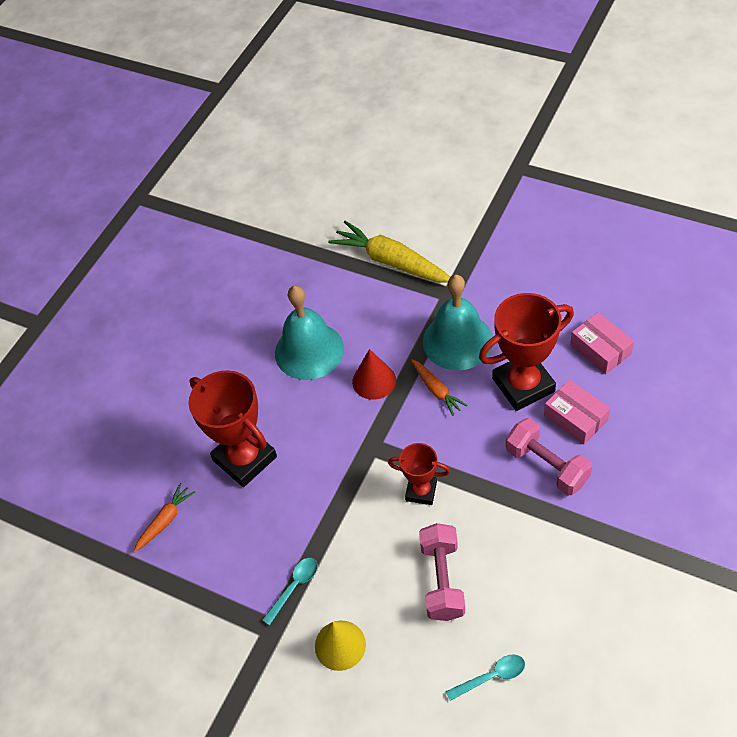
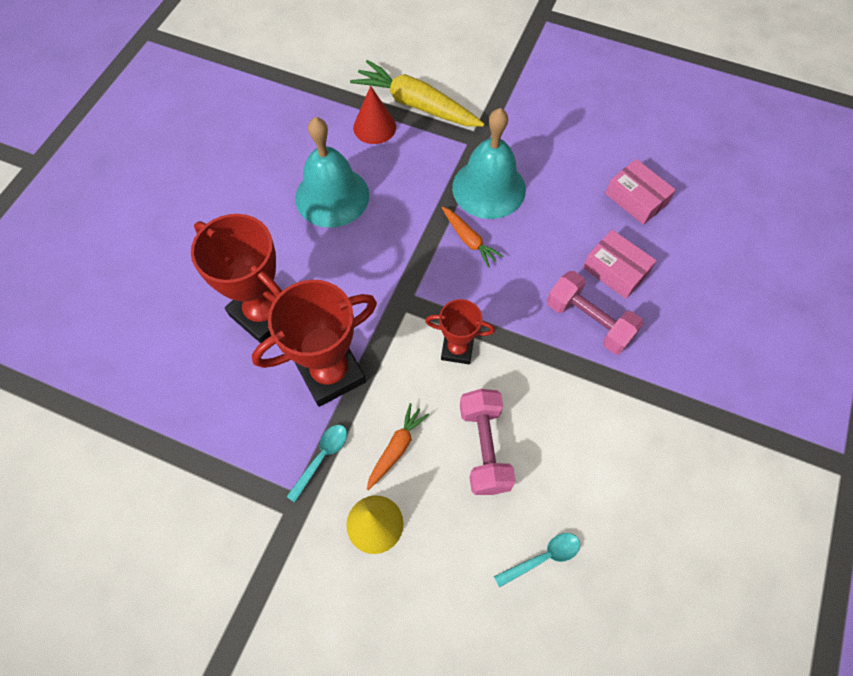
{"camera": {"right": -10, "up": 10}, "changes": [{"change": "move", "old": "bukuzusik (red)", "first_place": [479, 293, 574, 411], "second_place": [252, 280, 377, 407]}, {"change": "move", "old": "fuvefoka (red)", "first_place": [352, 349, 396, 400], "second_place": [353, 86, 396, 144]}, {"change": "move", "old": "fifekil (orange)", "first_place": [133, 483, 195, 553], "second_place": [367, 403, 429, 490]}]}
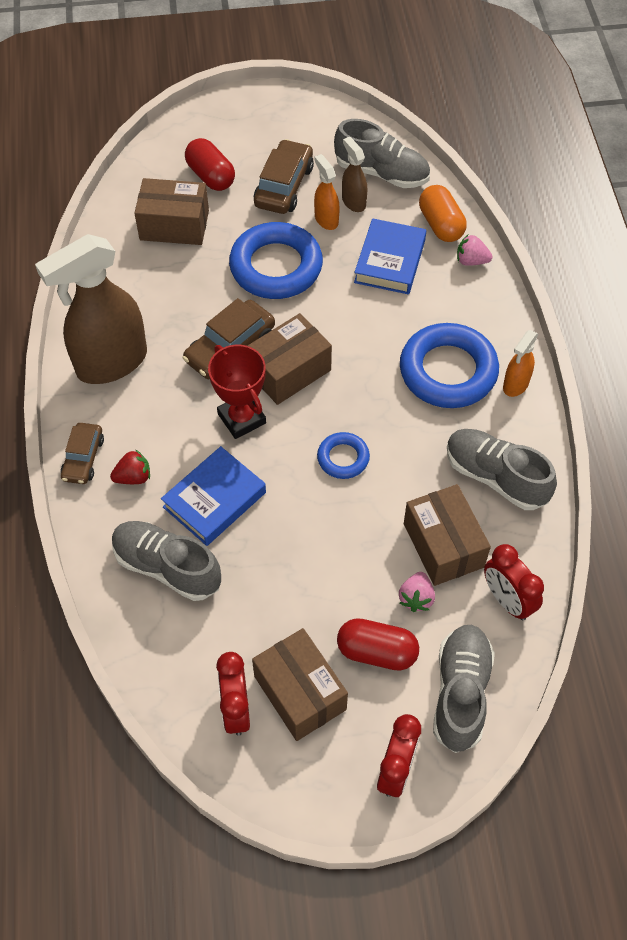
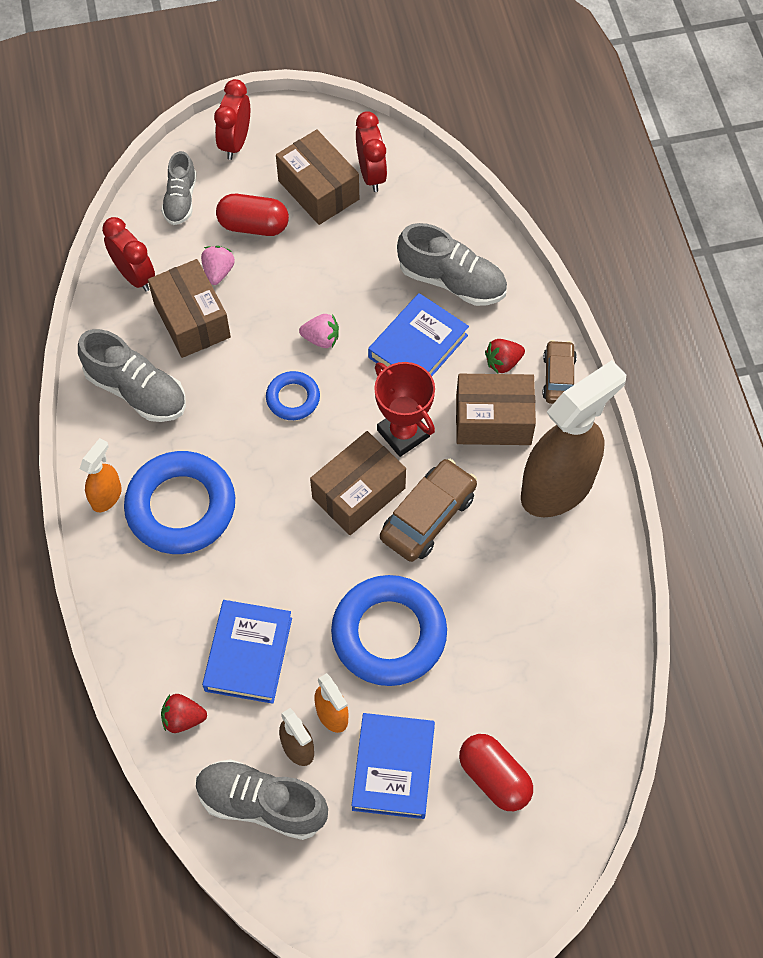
{"camera": {"right": 175, "up": 5}, "changes": [{"change": "resize", "old": "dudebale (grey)", "first_place": [433, 625, 495, 753], "second_place": [161, 151, 197, 225], "factor": 0.64}, {"change": "replace", "old": "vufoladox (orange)", "new": "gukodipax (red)", "first_place": [419, 185, 467, 242], "second_place": [161, 694, 207, 733]}, {"change": "move", "old": "gukodipax (pink)", "first_place": [457, 235, 492, 266], "second_place": [299, 314, 339, 348]}, {"change": "replace", "old": "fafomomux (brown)", "new": "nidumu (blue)", "first_place": [254, 139, 314, 214], "second_place": [351, 713, 435, 819]}, {"change": "move", "old": "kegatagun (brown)", "first_place": [134, 178, 209, 245], "second_place": [456, 374, 536, 445]}]}
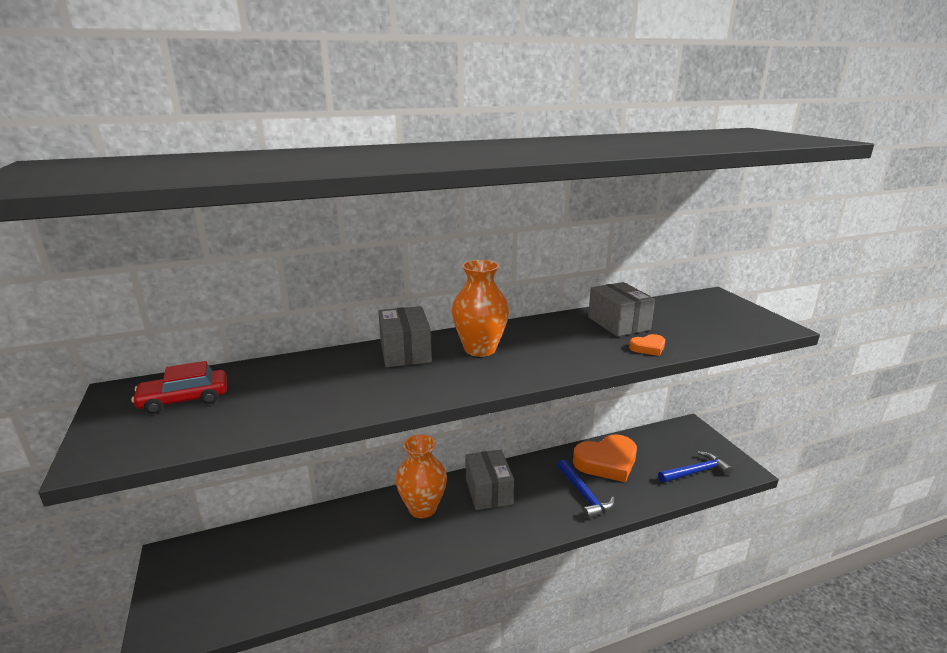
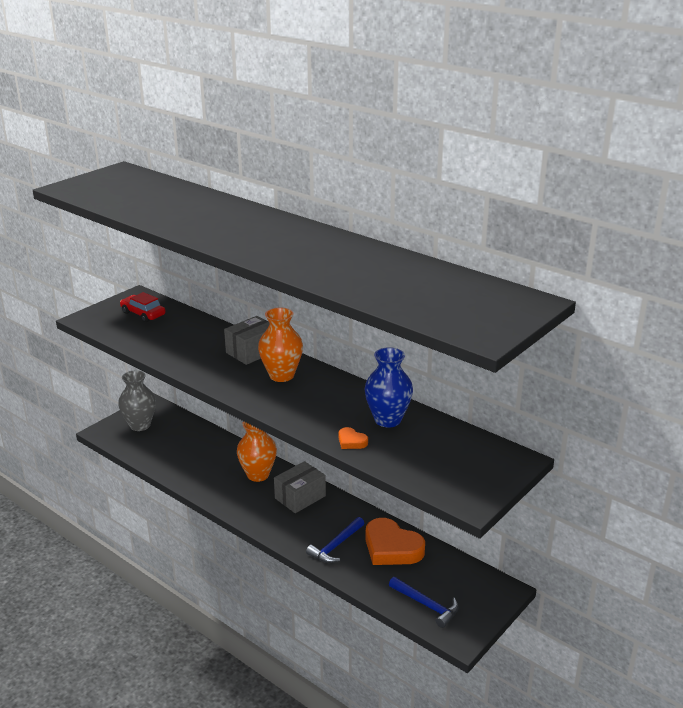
{"camera": {"right": 60, "up": 5}, "changes": [{"change": "insert", "new": "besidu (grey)", "second_place": [118, 370, 156, 431]}, {"change": "replace", "old": "kegatagun (grey)", "new": "besidu (blue)", "first_place": [588, 282, 655, 337], "second_place": [364, 347, 413, 427]}]}
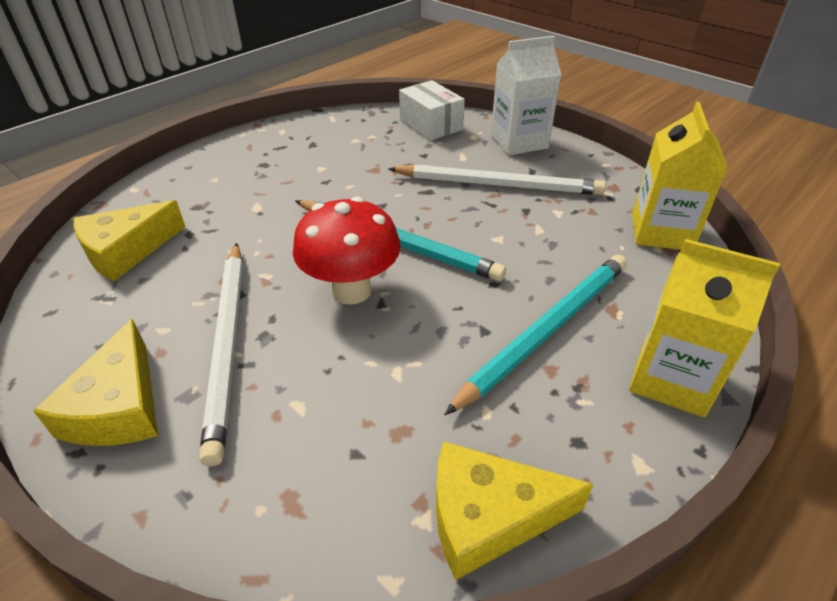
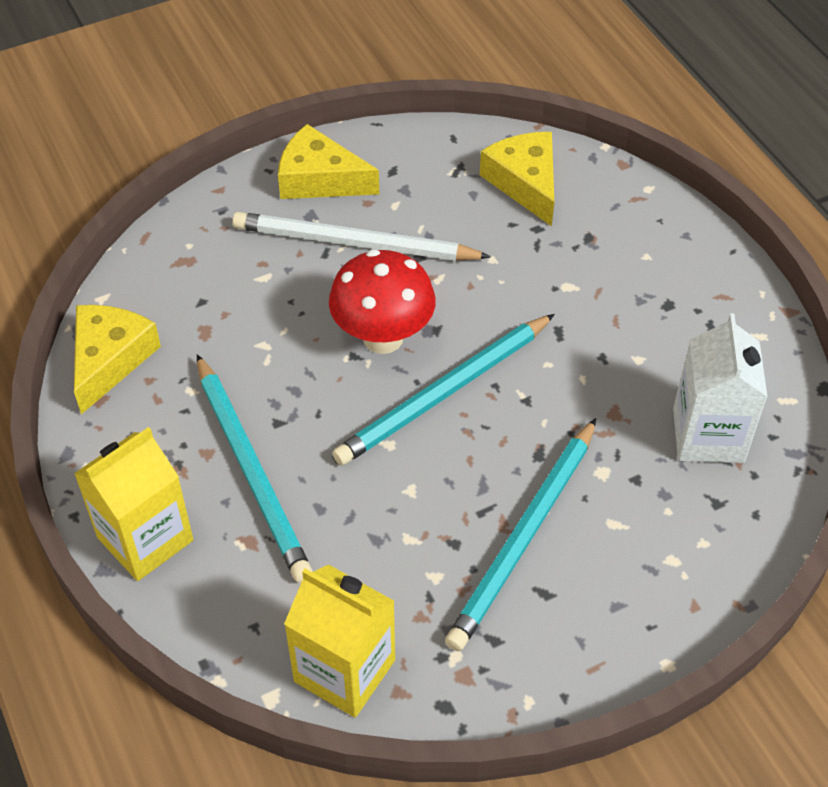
{"camera": {"right": 110, "up": 10}, "changes": [{"change": "recolor", "old": "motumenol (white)", "new": "motumenol (turquoise)", "first_place": [388, 164, 606, 195], "second_place": [445, 418, 596, 651]}, {"change": "move", "old": "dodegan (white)", "first_place": [491, 36, 561, 155], "second_place": [673, 313, 768, 463]}, {"change": "delete", "old": "kegatagun (white)", "first_place": [399, 80, 465, 141]}]}
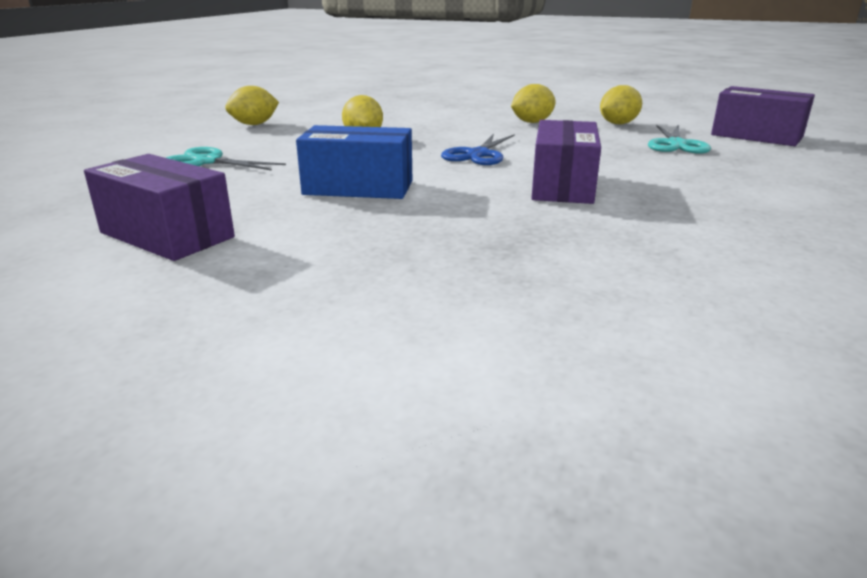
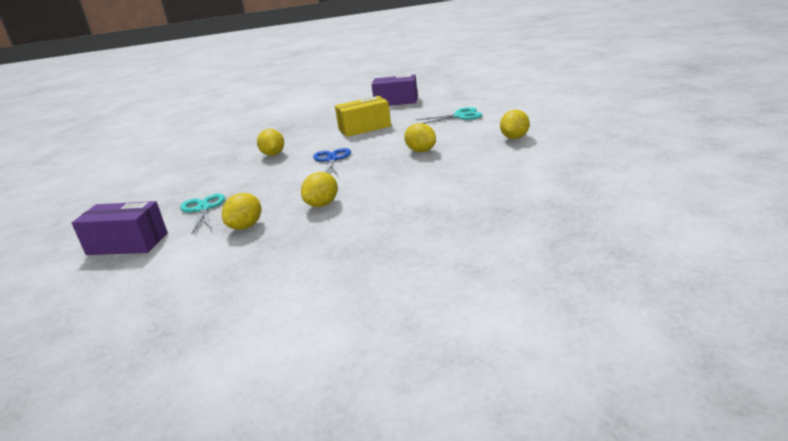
{"camera": {"right": 155, "up": 0}, "changes": [{"change": "replace", "old": "kegatagun (purple)", "new": "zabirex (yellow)", "first_place": [532, 120, 601, 204], "second_place": [257, 129, 284, 156]}, {"change": "recolor", "old": "kegatagun (blue)", "new": "kegatagun (yellow)", "first_place": [296, 125, 412, 199], "second_place": [335, 96, 391, 137]}]}
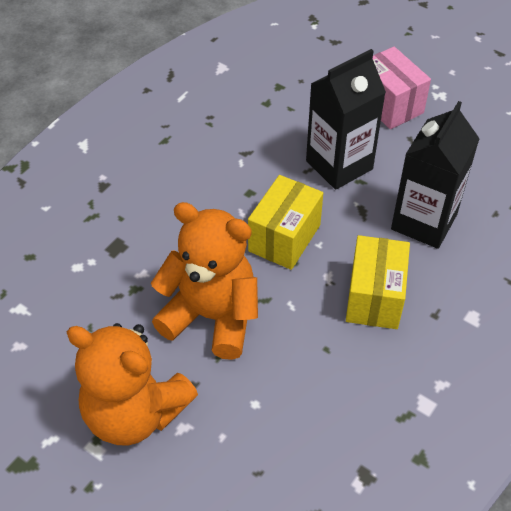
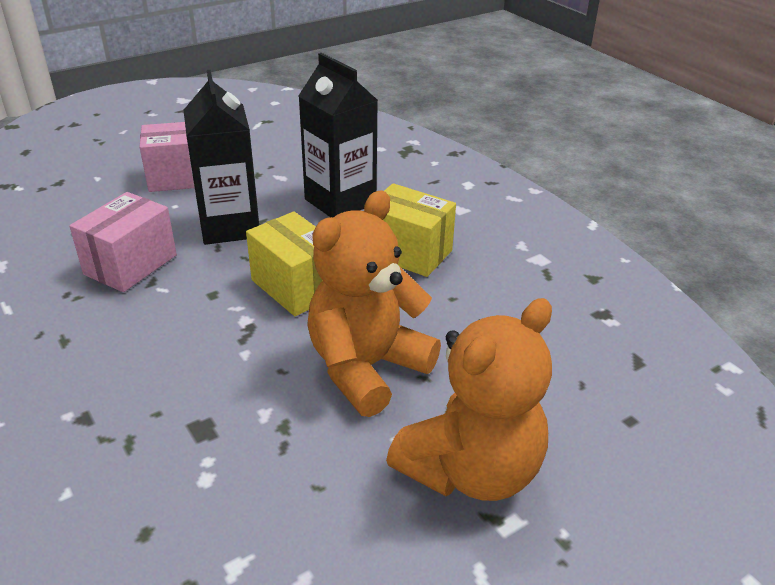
{"camera": {"right": -70, "up": -15}, "changes": [{"change": "insert", "new": "kegatagun (pink)", "second_place": [69, 192, 177, 292]}]}
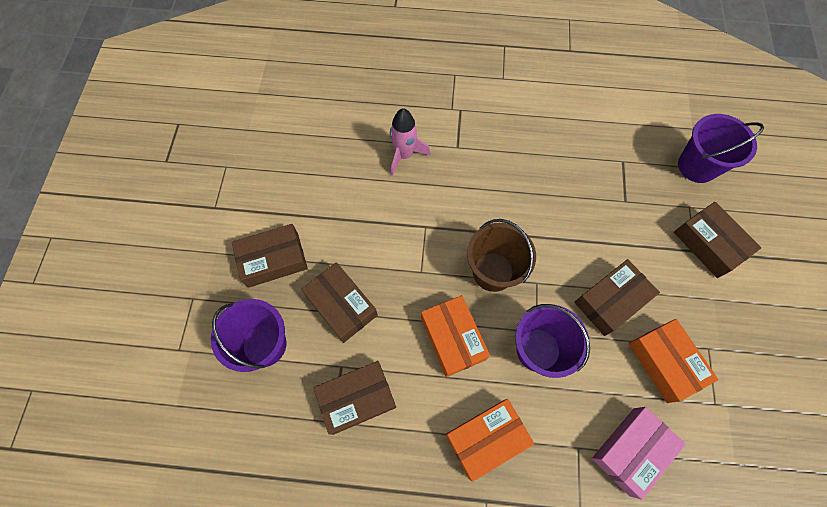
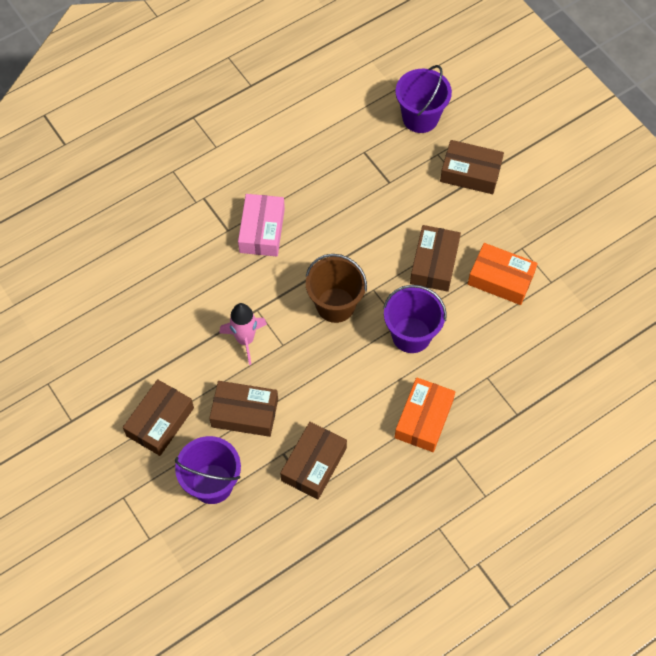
{"camera": {"right": -40, "up": -5}, "changes": [{"change": "move", "old": "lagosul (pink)", "first_place": [390, 108, 431, 176], "second_place": [219, 303, 267, 365]}, {"change": "move", "old": "kegatagun (pink)", "first_place": [592, 407, 686, 500], "second_place": [238, 194, 285, 256]}, {"change": "delete", "old": "kegatagun (orange)", "first_place": [421, 295, 490, 377]}]}
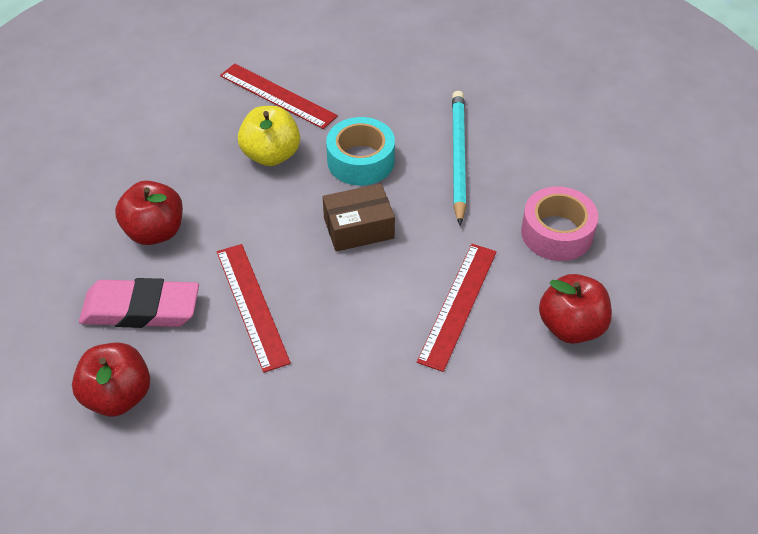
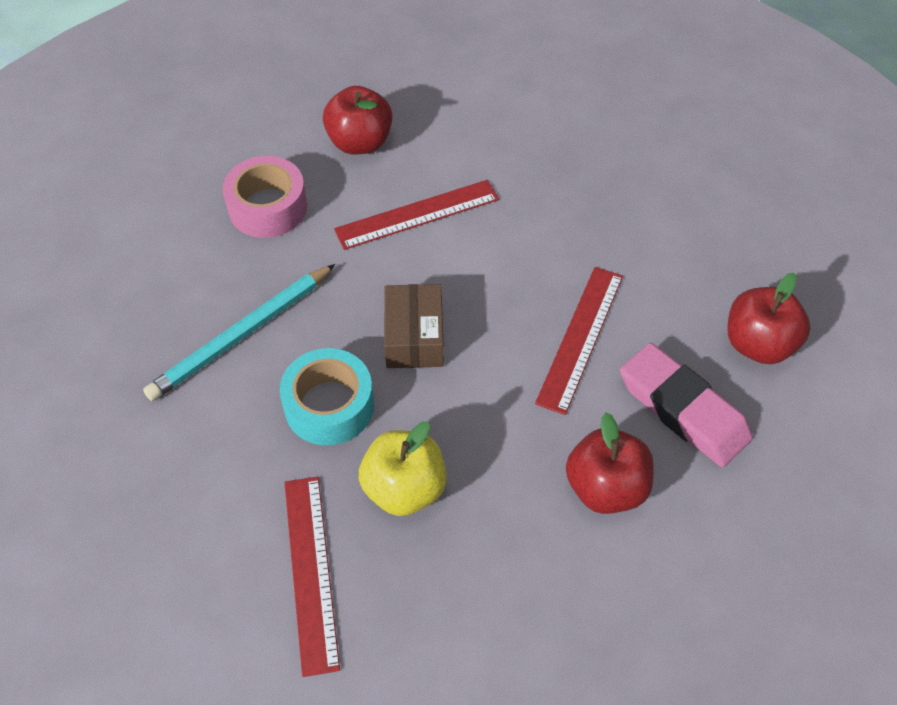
{"camera": {"right": -135, "up": 5}, "changes": [{"change": "rotate", "old": "kegatagun (brown)", "first_place": [323, 183, 395, 252], "second_place": [384, 284, 444, 368], "degrees": 60}]}
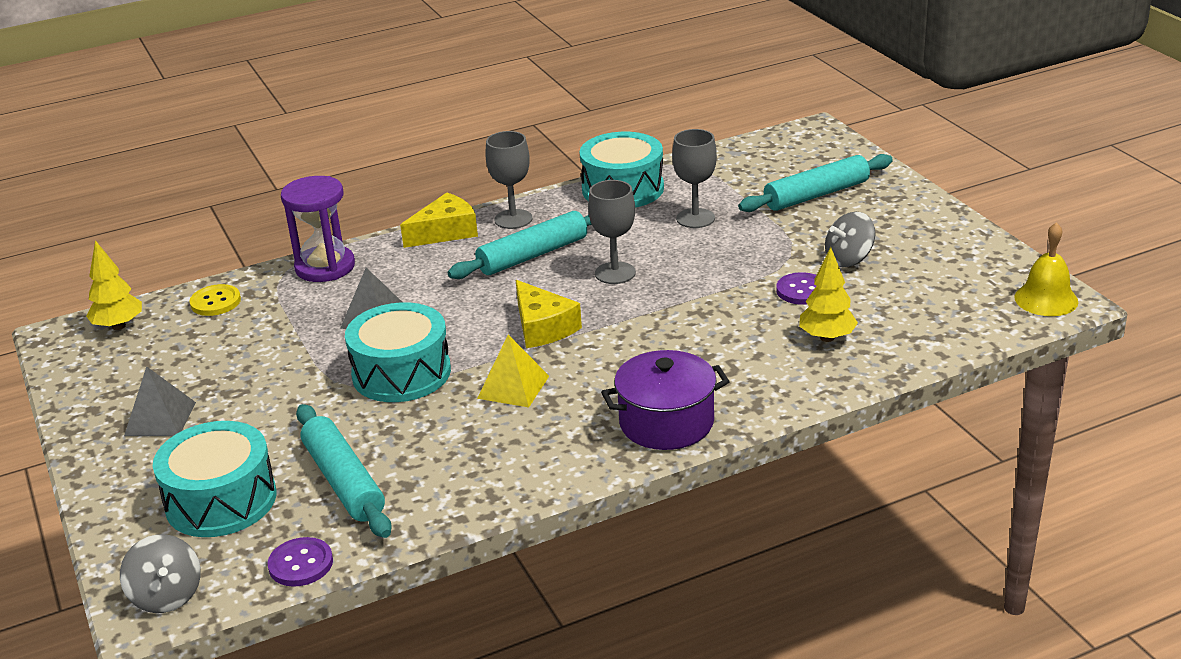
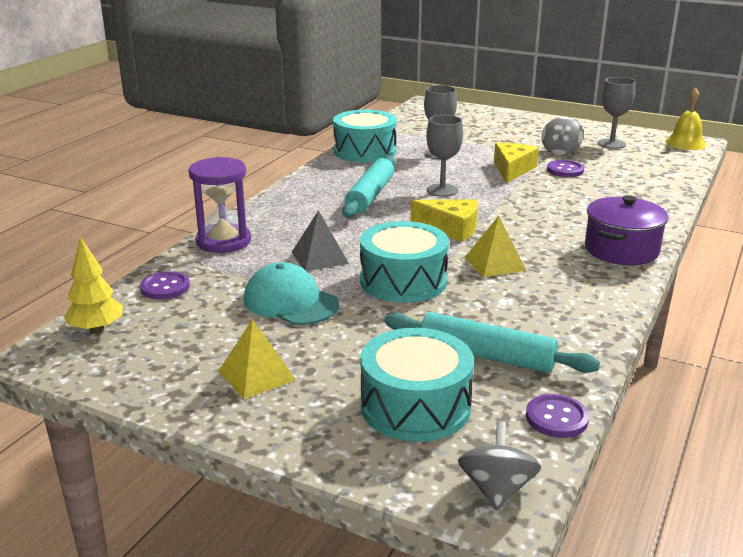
{"camera": {"right": -40, "up": -5}, "changes": [{"change": "recolor", "old": "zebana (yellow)", "new": "zebana (purple)", "first_place": [190, 284, 241, 316], "second_place": [140, 271, 190, 300]}, {"change": "recolor", "old": "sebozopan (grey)", "new": "sebozopan (yellow)", "first_place": [124, 366, 196, 436], "second_place": [219, 319, 296, 399]}, {"change": "insert", "new": "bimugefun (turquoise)", "second_place": [244, 262, 339, 325]}, {"change": "rotate", "old": "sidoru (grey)", "first_place": [120, 534, 201, 613], "second_place": [458, 421, 541, 511], "degrees": -105}, {"change": "move", "old": "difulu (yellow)", "first_place": [400, 193, 478, 248], "second_place": [494, 143, 539, 183]}, {"change": "move", "old": "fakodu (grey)", "first_place": [485, 131, 533, 229], "second_place": [598, 77, 635, 149]}, {"change": "delete", "old": "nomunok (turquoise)", "first_place": [738, 154, 893, 212]}, {"change": "delete", "old": "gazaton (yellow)", "first_place": [799, 247, 858, 342]}]}
